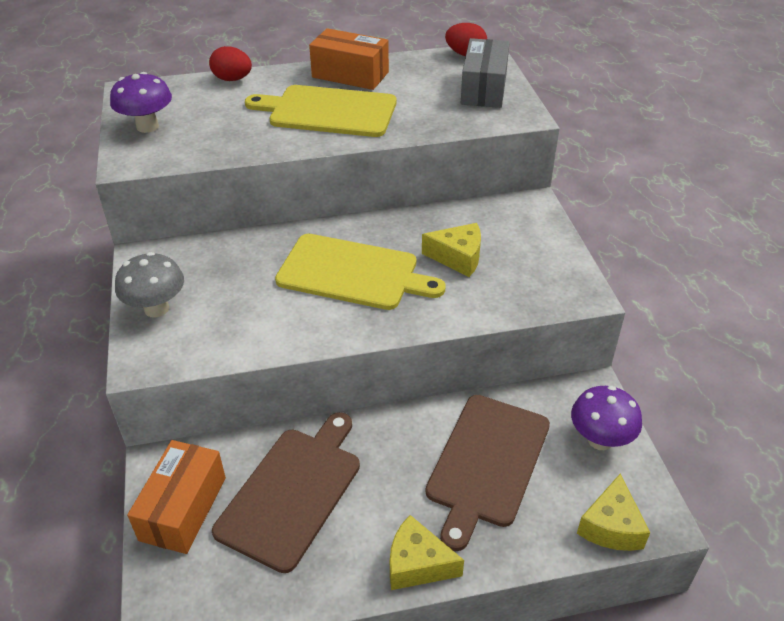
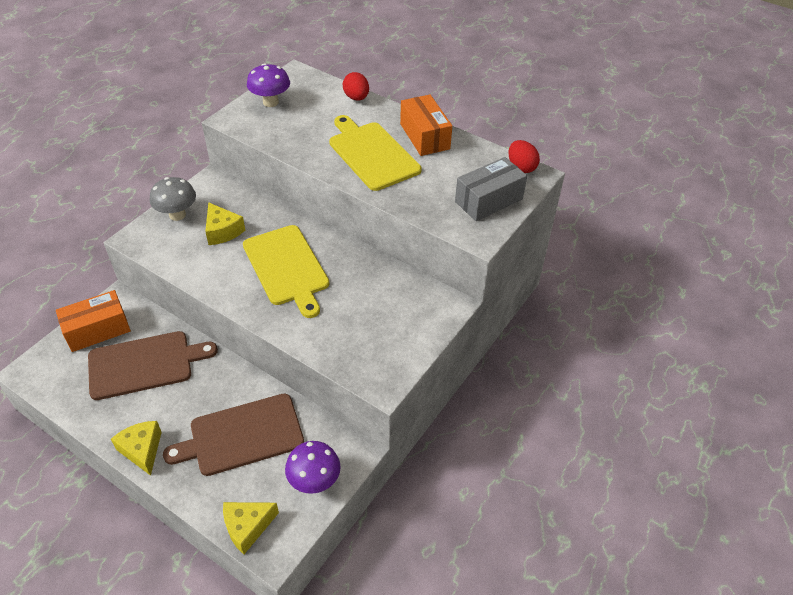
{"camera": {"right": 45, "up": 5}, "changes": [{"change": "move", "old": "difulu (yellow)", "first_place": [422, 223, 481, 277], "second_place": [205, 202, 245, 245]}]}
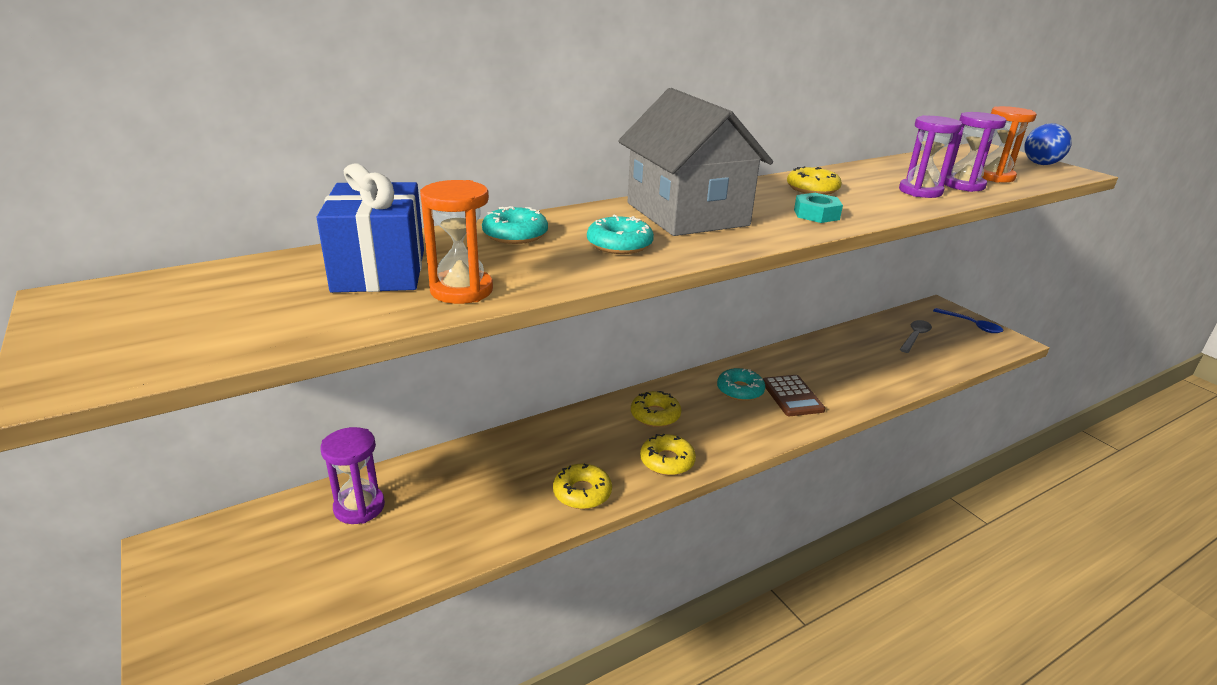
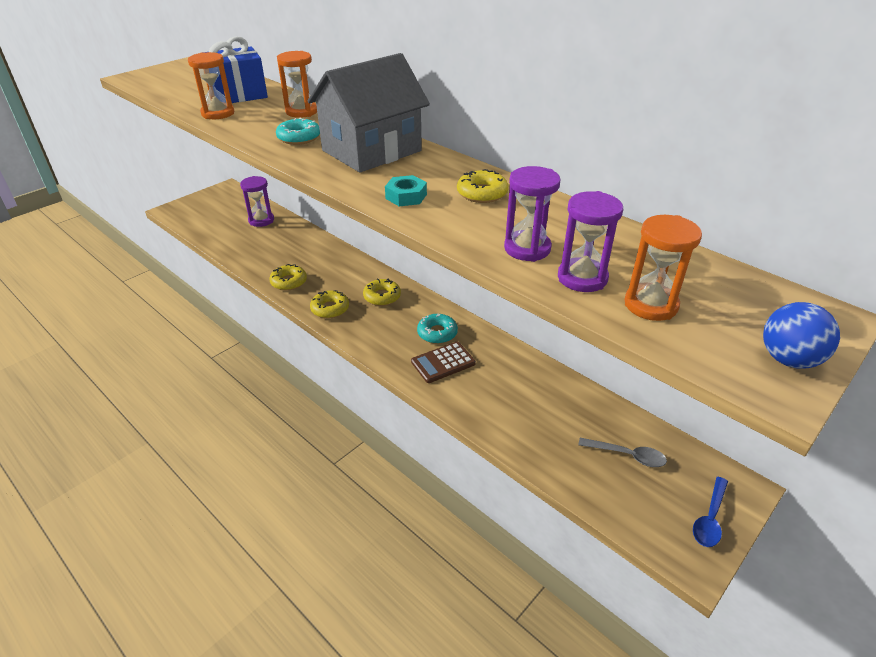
{"camera": {"right": 75, "up": 10}, "changes": [{"change": "replace", "old": "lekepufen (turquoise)", "new": "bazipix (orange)", "first_place": [482, 206, 548, 244], "second_place": [277, 51, 317, 118]}]}
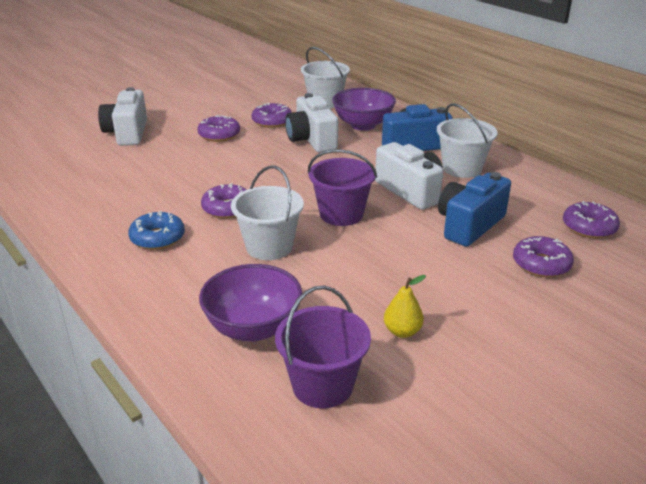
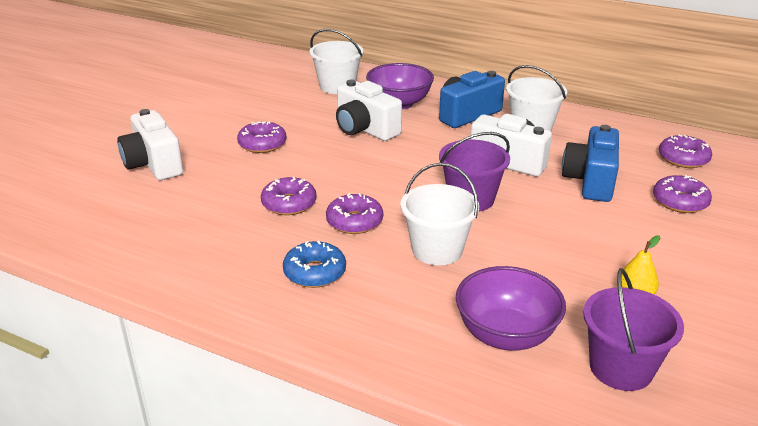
{"camera": {"right": -25, "up": 0}, "changes": [{"change": "move", "old": "lekepufen (purple)", "first_place": [252, 103, 292, 128], "second_place": [261, 177, 317, 215]}]}
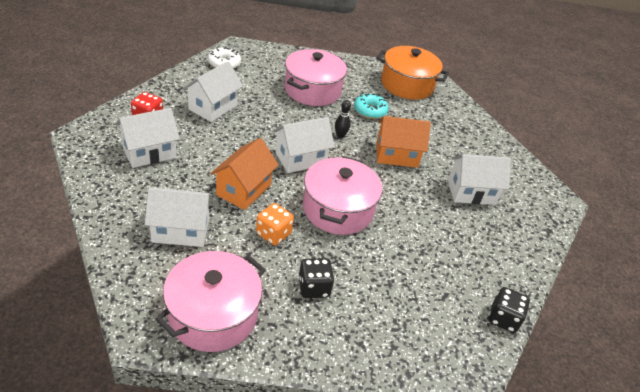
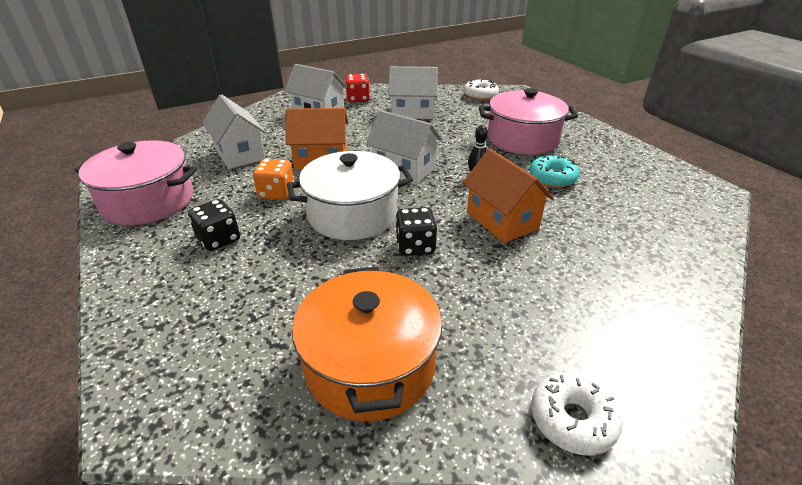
{"camera": {"right": 65, "up": -5}, "changes": [{"change": "recolor", "old": "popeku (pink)", "new": "popeku (white)", "first_place": [303, 156, 382, 235], "second_place": [287, 151, 413, 240]}, {"change": "move", "old": "popeku (orange)", "first_place": [376, 46, 449, 100], "second_place": [292, 267, 442, 421]}, {"change": "move", "old": "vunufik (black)", "first_place": [489, 287, 530, 333], "second_place": [396, 207, 437, 256]}, {"change": "insert", "new": "lekepufen (white)", "second_place": [531, 373, 623, 455]}, {"change": "delete", "old": "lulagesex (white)", "first_place": [448, 154, 511, 205]}]}
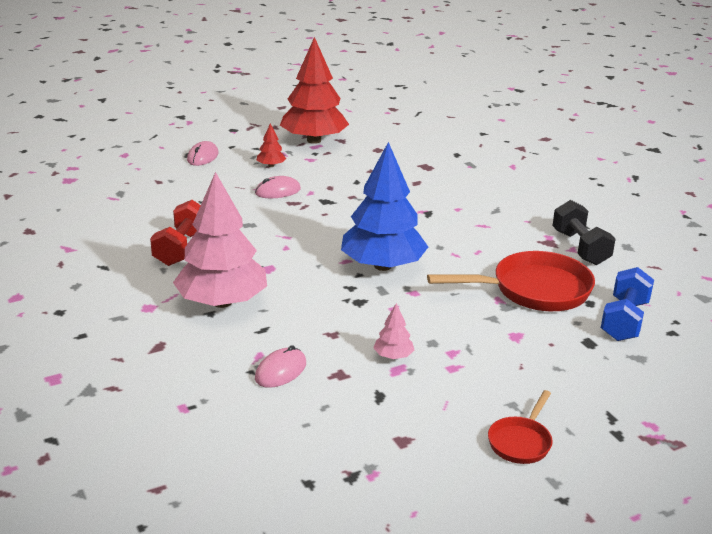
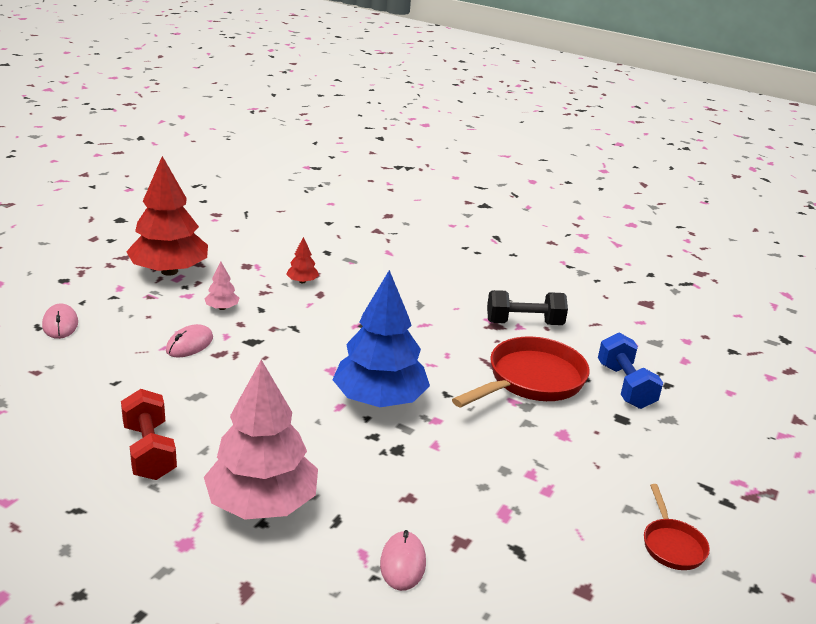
{"camera": {"right": -35, "up": 0}, "changes": [{"change": "move", "old": "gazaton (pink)", "first_place": [373, 303, 414, 359], "second_place": [205, 262, 239, 310]}, {"change": "move", "old": "gazaton (red)", "first_place": [257, 123, 286, 167], "second_place": [286, 237, 319, 283]}, {"change": "rotate", "old": "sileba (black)", "first_place": [552, 200, 616, 265], "second_place": [487, 290, 568, 325], "degrees": -45}]}
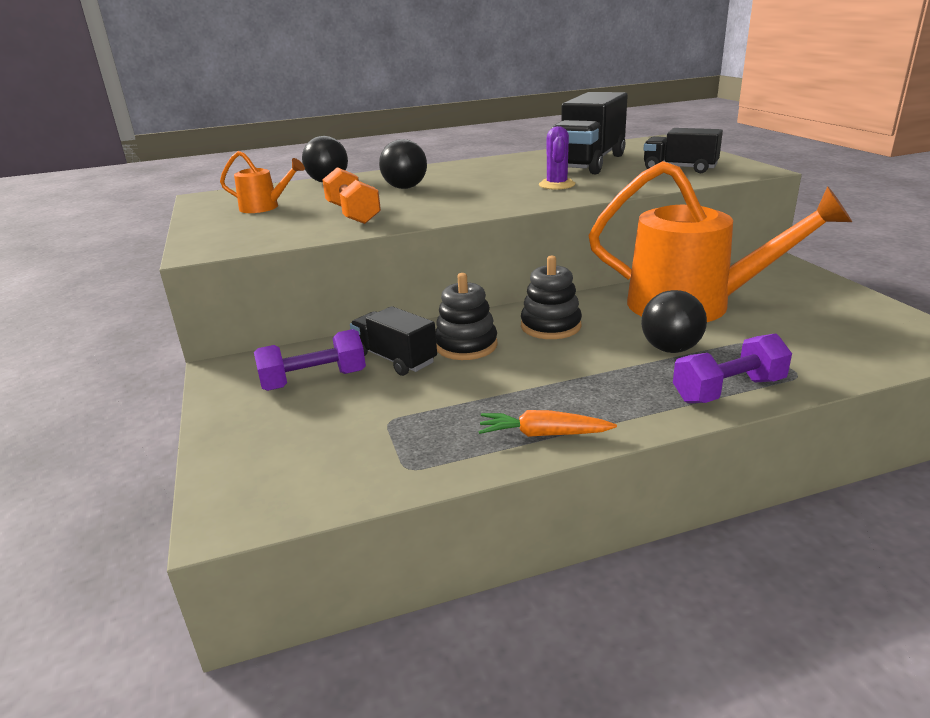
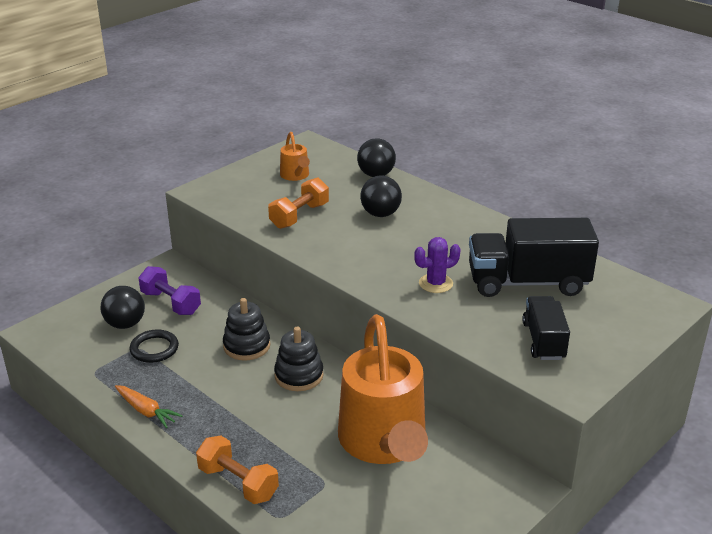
{"camera": {"right": 60, "up": 5}, "changes": [{"change": "move", "old": "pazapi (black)", "first_place": [641, 290, 707, 353], "second_place": [100, 286, 145, 329]}, {"change": "rotate", "old": "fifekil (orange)", "first_place": [478, 410, 617, 437], "second_place": [115, 385, 183, 428], "degrees": 150}, {"change": "insert", "new": "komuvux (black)", "second_place": [130, 330, 179, 363]}, {"change": "recolor", "old": "sileba (purple)", "new": "sileba (orange)", "first_place": [673, 333, 792, 403], "second_place": [196, 436, 279, 504]}, {"change": "delete", "old": "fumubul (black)", "first_place": [350, 306, 437, 376]}]}
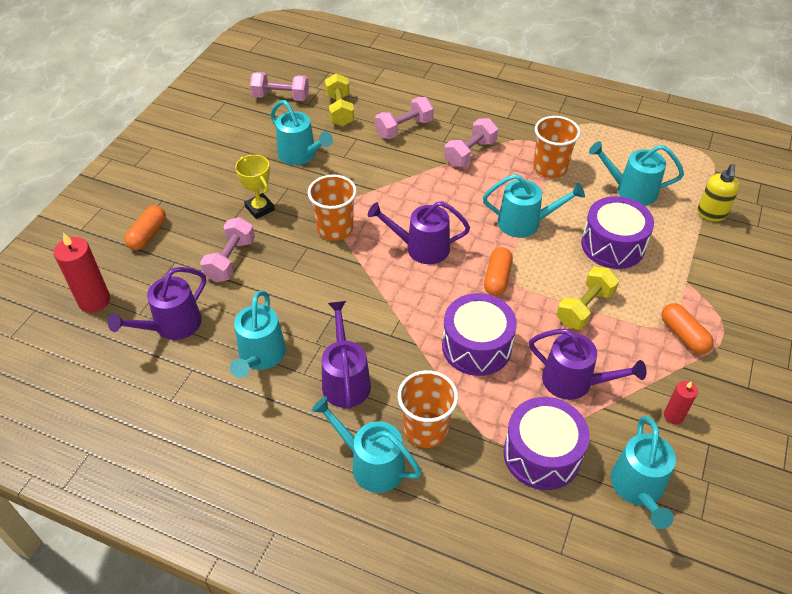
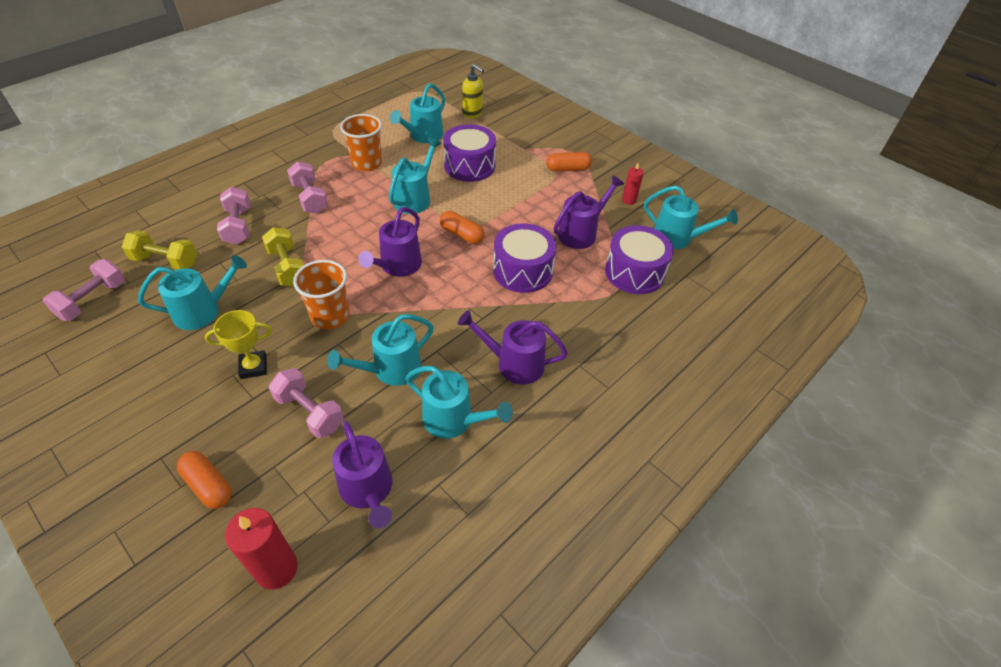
{"camera": {"right": -70, "up": 0}, "changes": [{"change": "move", "old": "sileba (yellow)", "first_place": [557, 267, 619, 330], "second_place": [262, 227, 304, 286]}, {"change": "move", "old": "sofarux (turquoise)", "first_place": [312, 396, 422, 493], "second_place": [327, 314, 434, 386]}, {"change": "delete", "old": "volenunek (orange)", "first_place": [398, 370, 458, 448]}]}
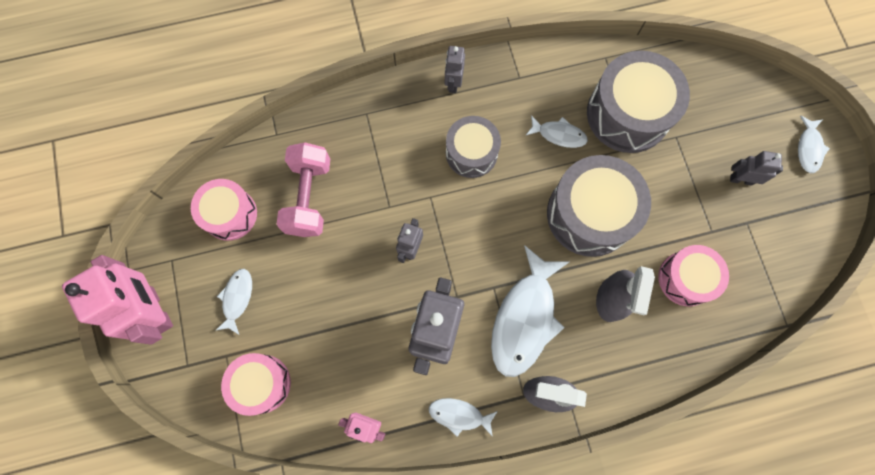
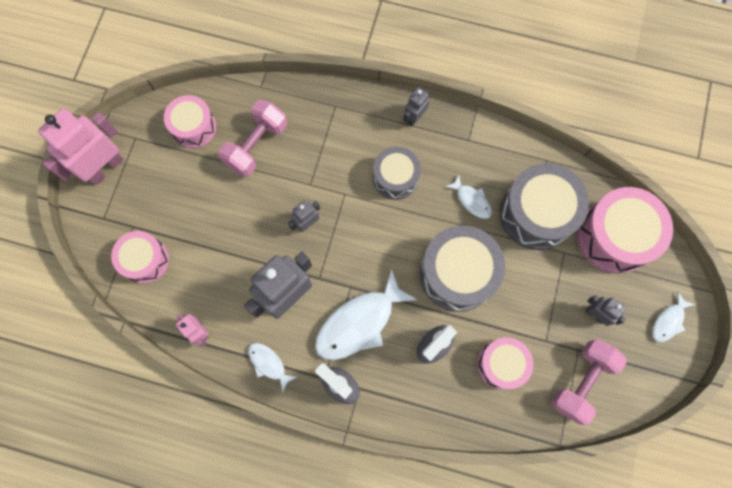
{"camera": {"right": 30, "up": 0}, "changes": [{"change": "rotate", "old": "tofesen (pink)", "first_place": [62, 255, 173, 345], "second_place": [38, 108, 124, 185], "degrees": -135}, {"change": "insert", "new": "sileba (pink)", "second_place": [551, 339, 627, 425]}, {"change": "insert", "new": "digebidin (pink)", "second_place": [577, 187, 673, 274]}, {"change": "delete", "old": "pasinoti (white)", "first_place": [216, 269, 252, 335]}]}
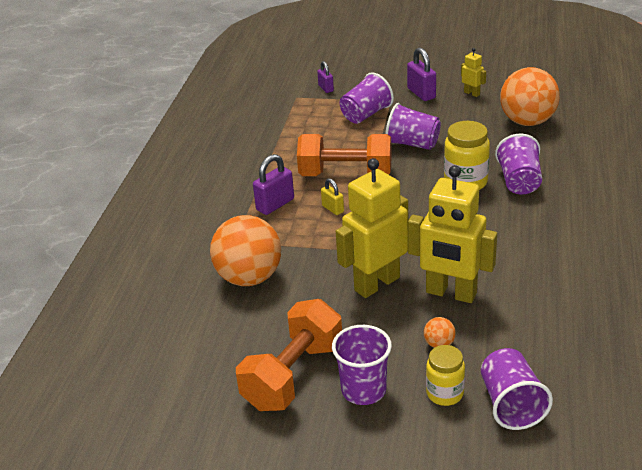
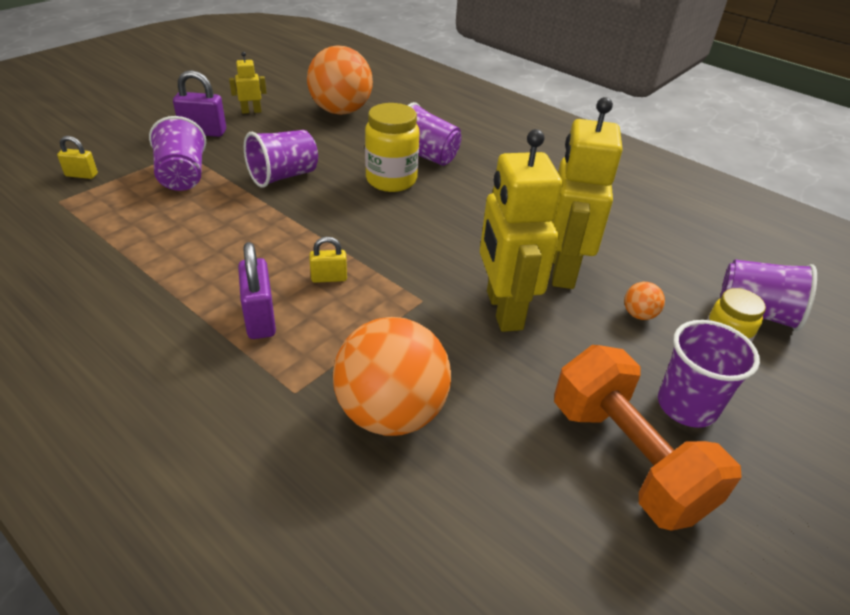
{"camera": {"right": -65, "up": 5}, "changes": [{"change": "recolor", "old": "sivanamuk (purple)", "new": "sivanamuk (yellow)", "first_place": [317, 61, 334, 93], "second_place": [57, 136, 98, 179]}, {"change": "rotate", "old": "tofesen (yellow)", "first_place": [408, 165, 497, 303], "second_place": [552, 97, 623, 289], "degrees": 135}, {"change": "delete", "old": "sileba (orange)", "first_place": [297, 134, 392, 176]}]}
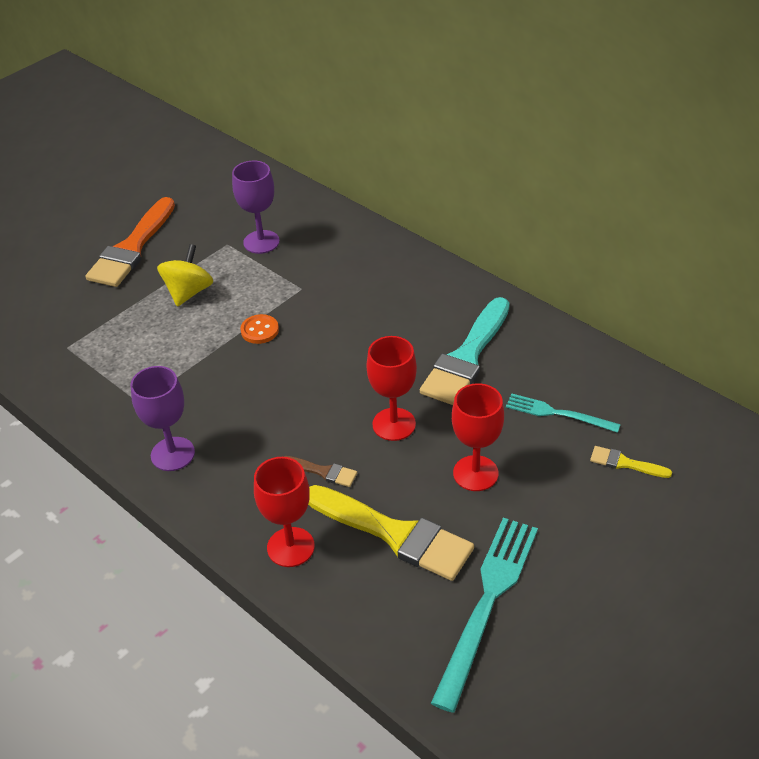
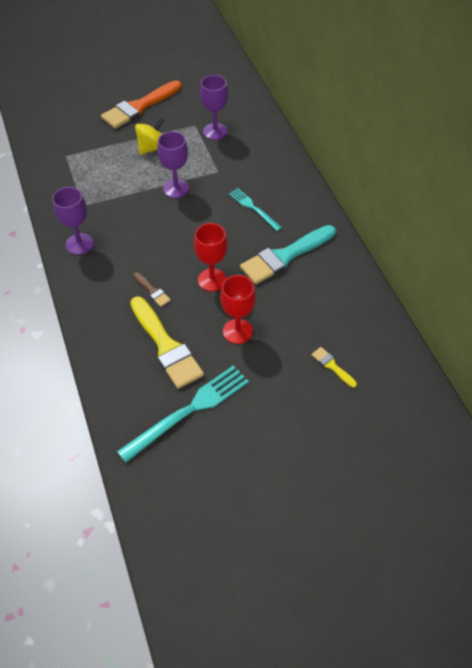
{"camera": {"right": 25, "up": 10}, "changes": [{"change": "replace", "old": "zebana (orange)", "new": "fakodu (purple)", "first_place": [240, 314, 279, 344], "second_place": [157, 131, 189, 198]}, {"change": "move", "old": "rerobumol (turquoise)", "first_place": [506, 394, 621, 433], "second_place": [229, 188, 282, 231]}, {"change": "delete", "old": "fakodu (red)", "first_place": [254, 457, 315, 567]}]}
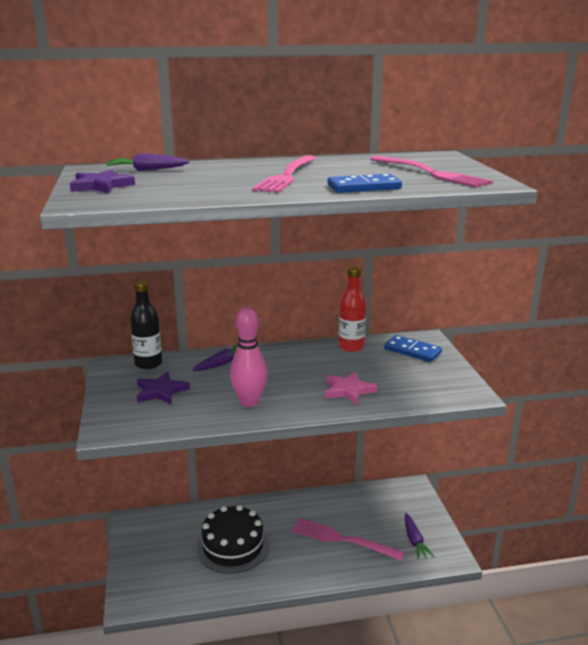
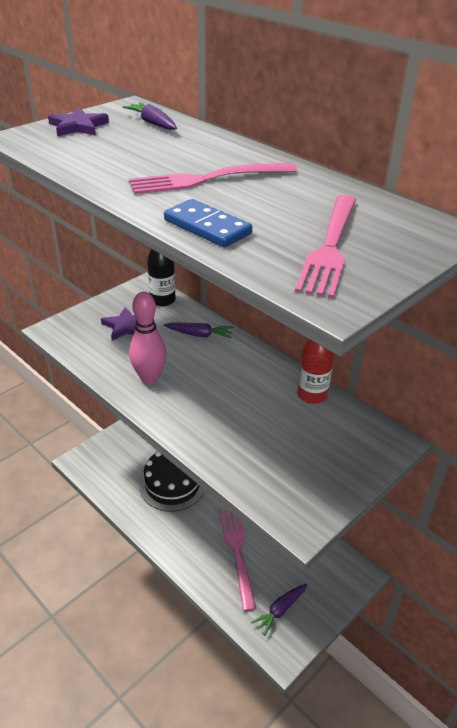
{"camera": {"right": 55, "up": 15}, "changes": [{"change": "delete", "old": "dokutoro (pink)", "first_place": [325, 372, 378, 405]}, {"change": "delete", "old": "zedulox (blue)", "first_place": [384, 335, 442, 362]}]}
